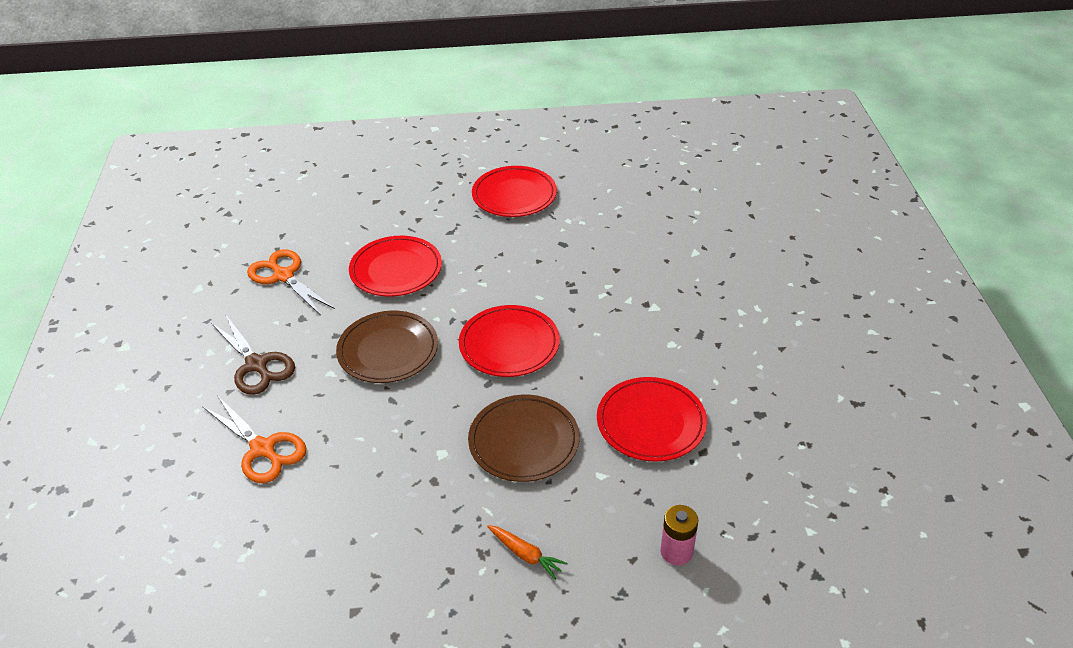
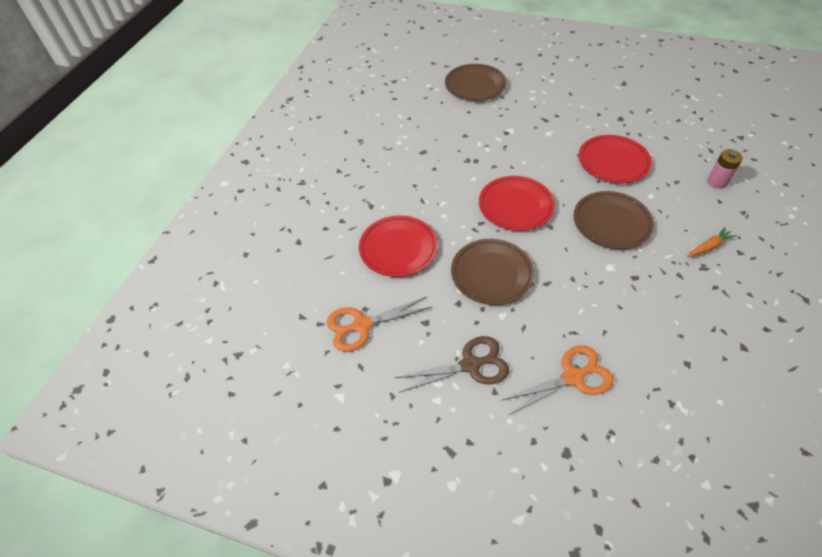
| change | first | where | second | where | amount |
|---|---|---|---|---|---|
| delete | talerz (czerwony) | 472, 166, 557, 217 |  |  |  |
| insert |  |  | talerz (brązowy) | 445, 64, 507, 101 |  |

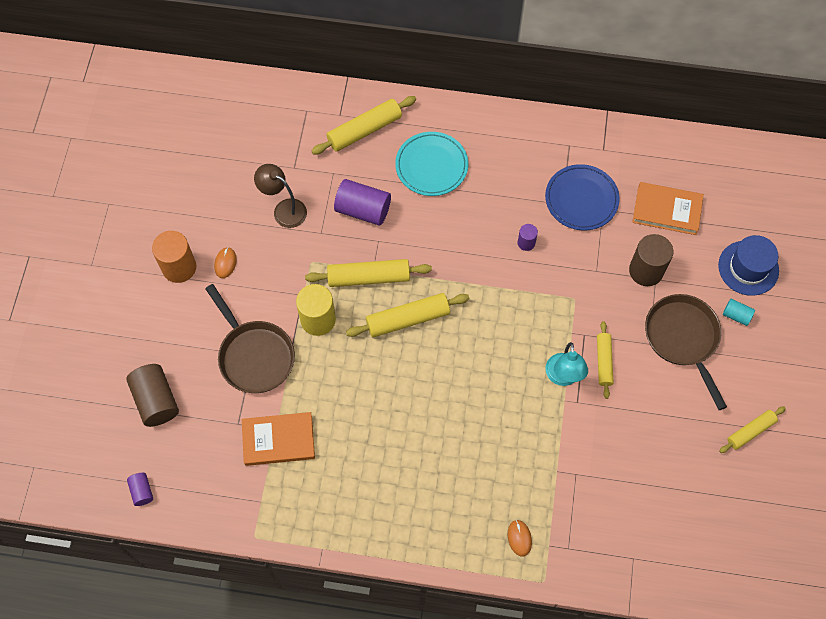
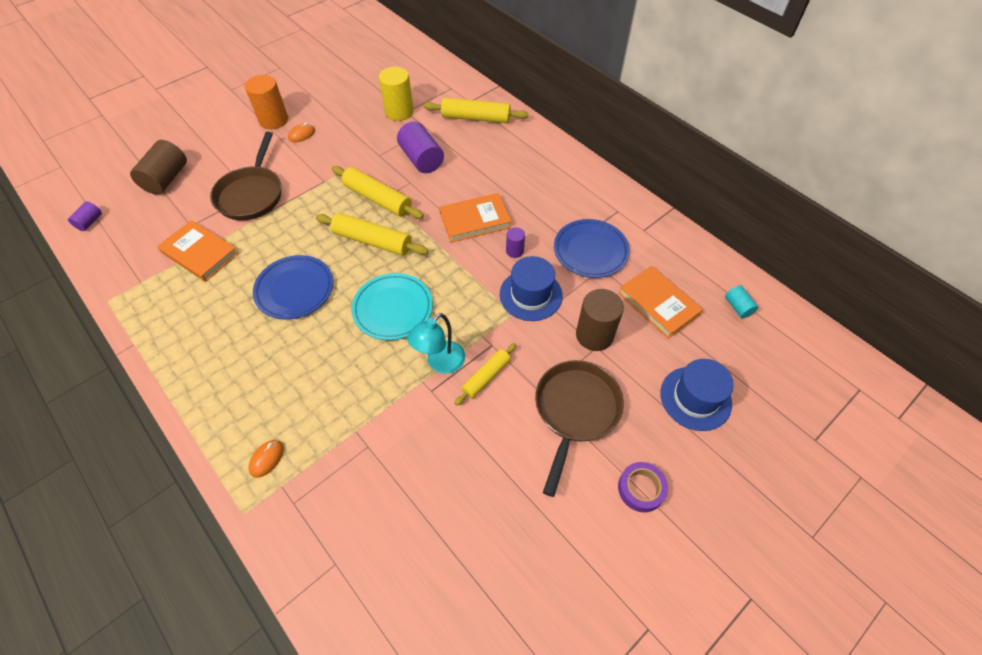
| change | first | where | second | where | amount |
|---|---|---|---|---|---|
| delete | lampka (brązowy) | 254, 164, 307, 228 |  |  |  |
| delete | wałek do ciasta (żółty) | 719, 406, 786, 453 |  |  |  |
| insert |  |  | talerz (niebieski) | 253, 255, 333, 319 |  |
| insert |  |  | książka (pomarańczowy) | 439, 193, 512, 243 |  |
| insert |  |  | kapelusz (niebieski) | 500, 256, 563, 321 |  |
| insert |  |  | taśma klejąca (fioletowy) | 618, 462, 668, 512 |  |
| move | walec (żółty) | 296, 284, 336, 336 |  | 379, 67, 414, 121 |  |
| move | talerz (turkusowy) | 395, 132, 468, 196 |  | 351, 273, 433, 340 |  |
| move | walec (turkusowy) | 723, 299, 755, 326 |  | 725, 285, 758, 318 |  |

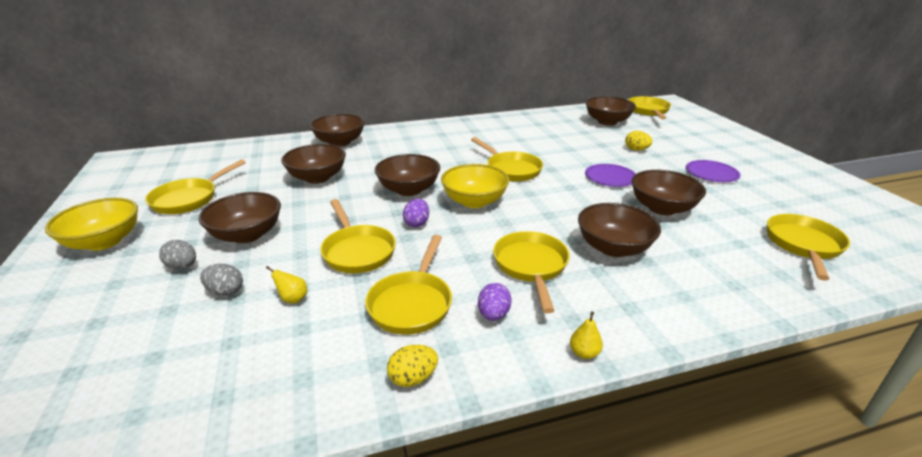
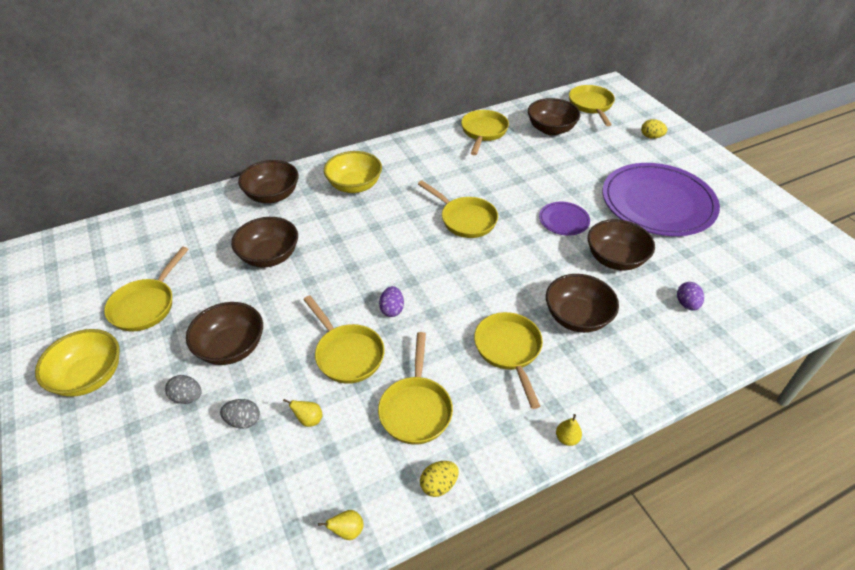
| change | first | where | second | where | amount |
|---|---|---|---|---|---|
| delete | miska (brązowy) | 375, 154, 440, 196 |  |  |  |
| insert |  |  | gruszka (żółty) | 318, 510, 364, 540 |  |
| move | miska (żółty) | 441, 164, 509, 208 |  | 324, 151, 382, 193 |  |
| move | jajko (fioletowy) | 478, 283, 512, 321 |  | 677, 282, 704, 310 |  |
| move | jajko (żółty) | 625, 131, 652, 151 |  | 641, 119, 667, 139 |  |
| move | patelnia (żółty) | 767, 214, 850, 281 |  | 461, 110, 509, 155 |  |
| resize | talerz (fioletowy) | 686, 160, 741, 182 |  | 603, 163, 720, 236 | x2.30 |

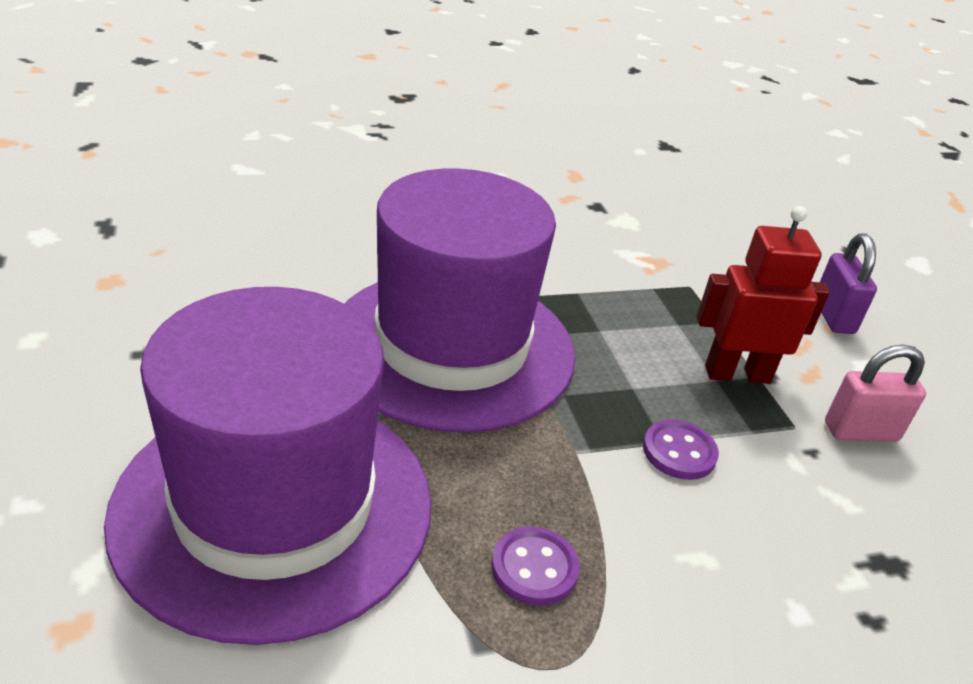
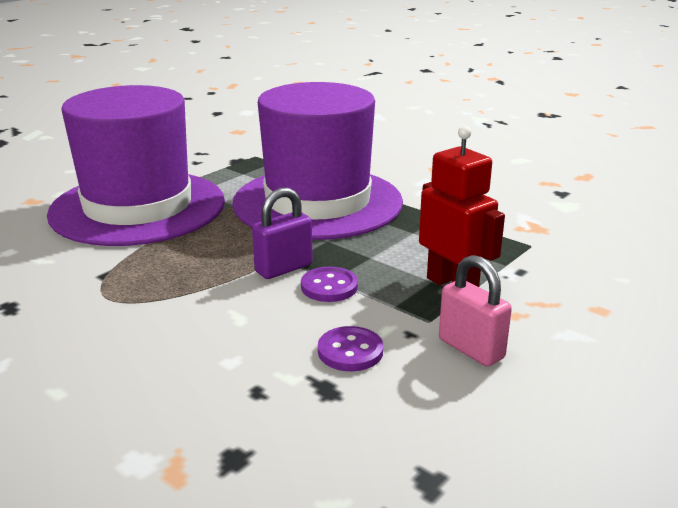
| change | first | where | second | where | amount |
|---|---|---|---|---|---|
| move | guzik (fioletowy) | 492, 527, 580, 606 |  | 318, 326, 383, 371 |  |
| move | kłódka (fioletowy) | 820, 233, 877, 334 |  | 252, 187, 313, 279 |  |

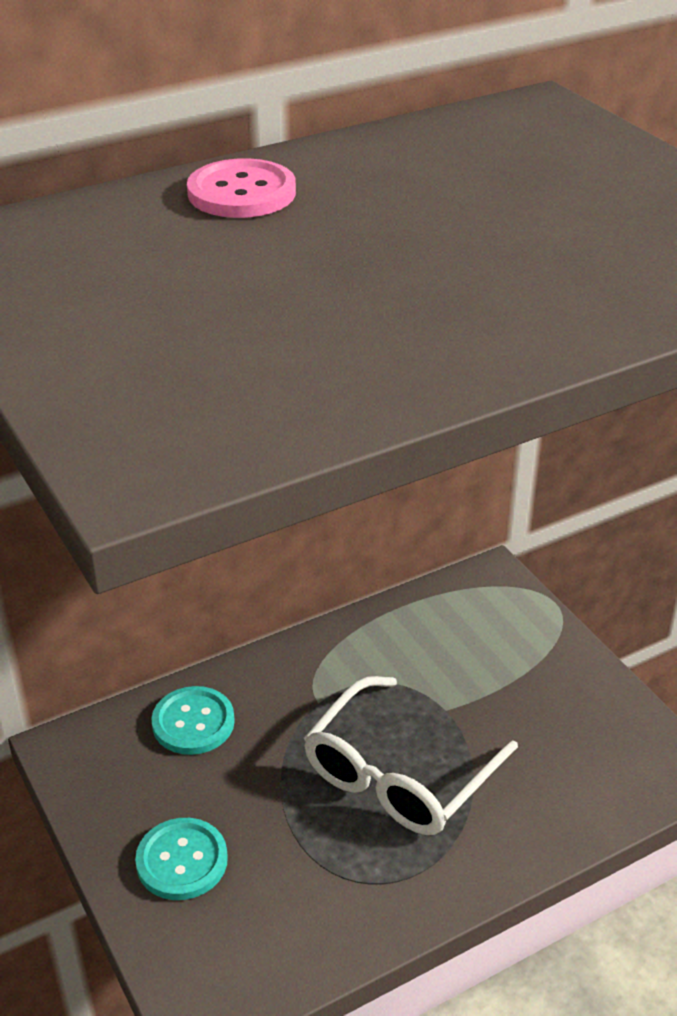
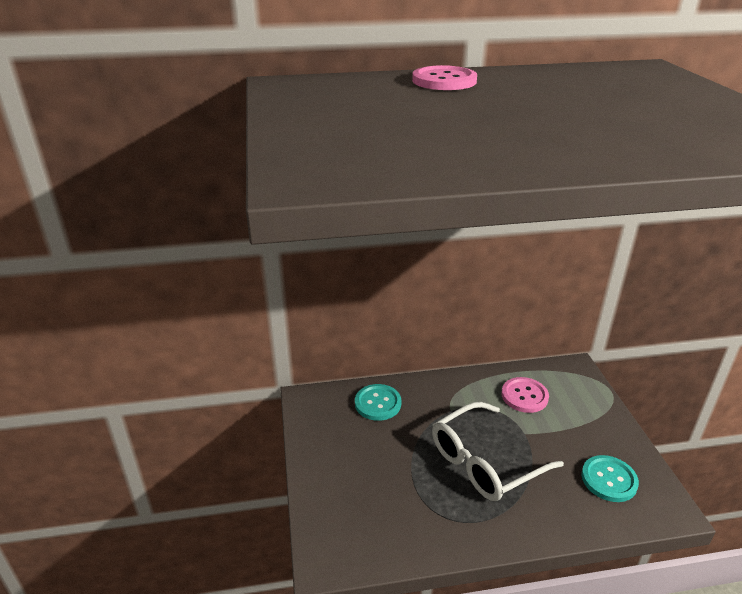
| change | first | where | second | where | amount |
|---|---|---|---|---|---|
| insert |  |  | guzik (różowy) | 501, 377, 549, 413 |  |
| move | guzik (turkusowy) | 135, 818, 228, 900 |  | 581, 455, 639, 502 |  |

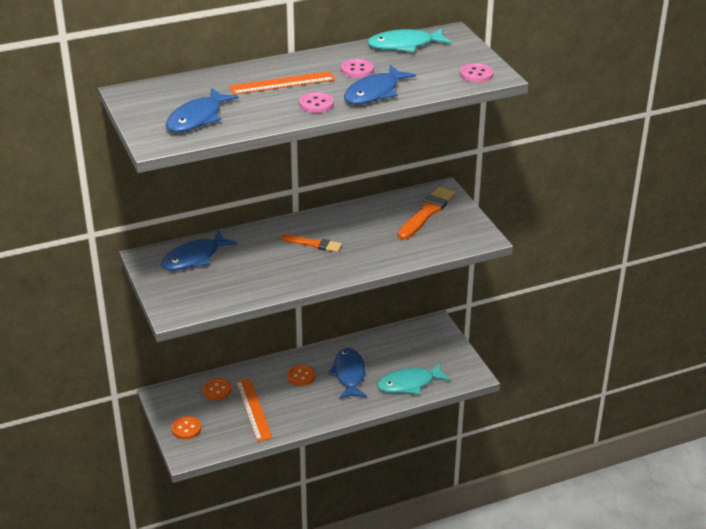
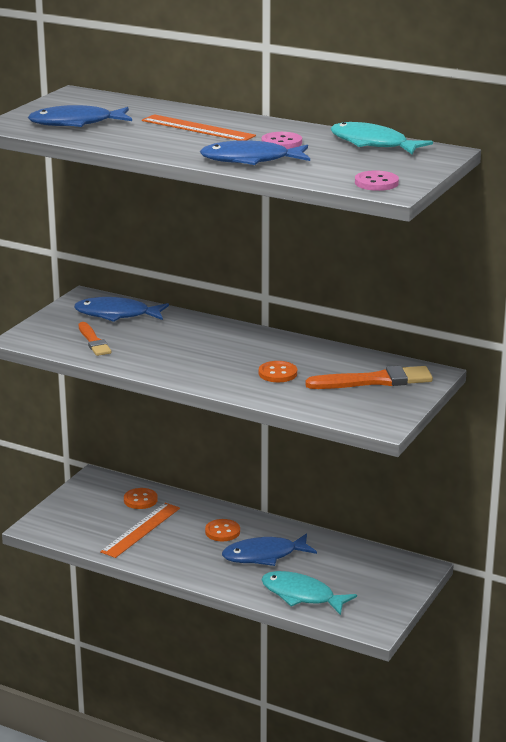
| change | first | where | second | where | amount |
|---|---|---|---|---|---|
| delete | guzik (różowy) | 299, 92, 334, 113 |  |  |  |
| move | guzik (pomarańczowy) | 171, 416, 201, 439 |  | 259, 361, 297, 382 |  |
| move | pędzel (pomarańczowy) | 280, 234, 342, 252 |  | 79, 322, 111, 356 |  |
| rotate | ryba (niebieski) | 328, 348, 367, 399 |  | 222, 533, 317, 566 | 150 degrees counterclockwise |

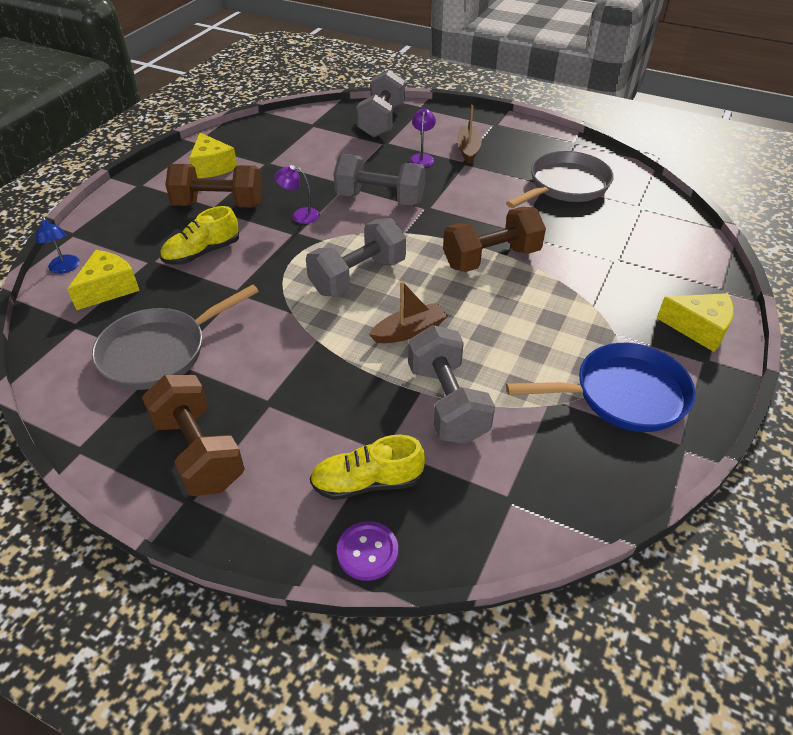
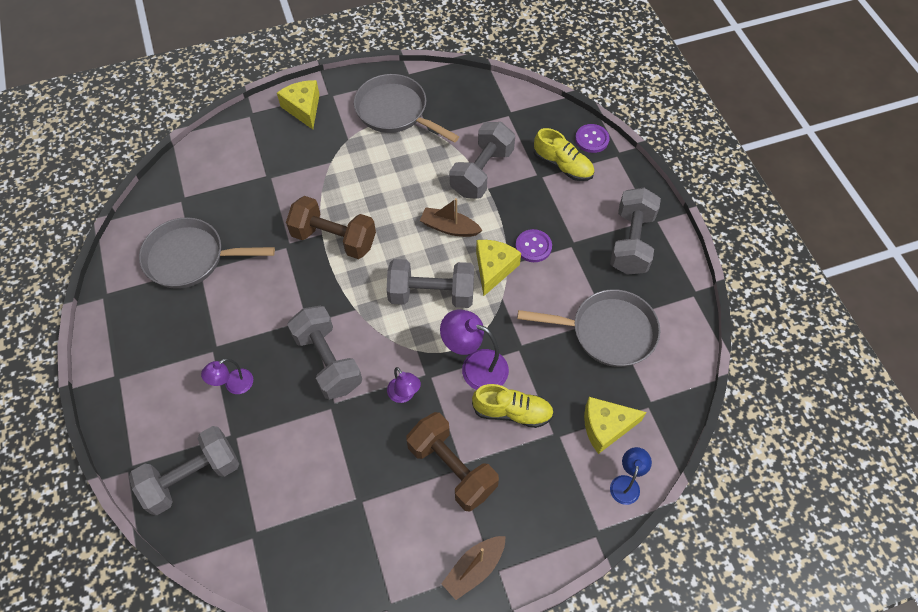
| change | first | where | second | where | amount |
|---|---|---|---|---|---|
| insert |  |  | lampka (fioletowy) | 440, 310, 509, 390 |  |
| insert |  |  | guzik (fioletowy) | 515, 229, 552, 262 |  |
| move | ser (żółty) | 189, 132, 237, 178 |  | 476, 240, 521, 296 |  |
| move | łódka (brązowy) | 457, 105, 482, 164 |  | 441, 536, 506, 600 |  |
| recolor | hantel (brązowy) | 142, 375, 245, 496 | hantel (szary) | 610, 188, 661, 275 |  |
| recolor | patelnia (niebieski) | 506, 343, 696, 432 | patelnia (szary) | 354, 74, 459, 143 |  |

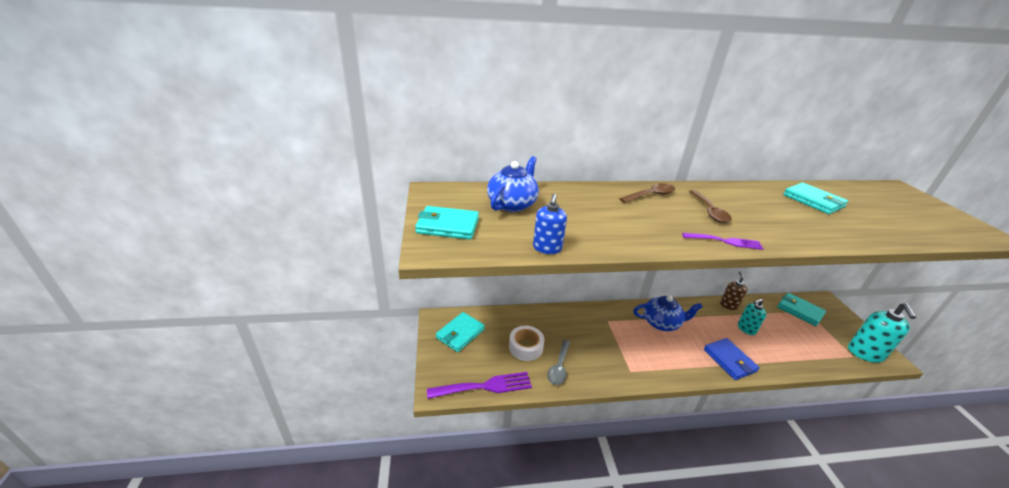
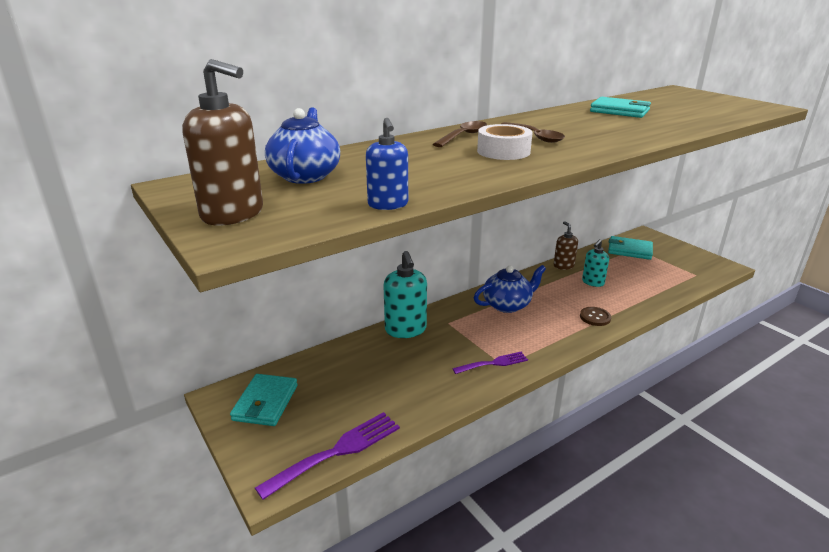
| change | first | where | second | where | amount |
|---|---|---|---|---|---|
| delete | łyżka (szary) | 547, 340, 570, 385 |  |  |  |
| move | taśma klejąca (biały) | 509, 326, 544, 361 |  | 477, 124, 533, 160 |  |
| move | widelec (fioletowy) | 682, 233, 764, 250 |  | 452, 352, 528, 374 |  |
| move | dozownik mydła (turkusowy) | 848, 303, 916, 363 |  | 383, 251, 427, 338 |  |
| replace | portfel (turkusowy) | 415, 206, 479, 239 | dozownik mydła (brązowy) | 182, 59, 263, 225 |  |
| replace | portfel (niebieski) | 704, 338, 760, 380 | guzik (brązowy) | 580, 307, 611, 326 |  |

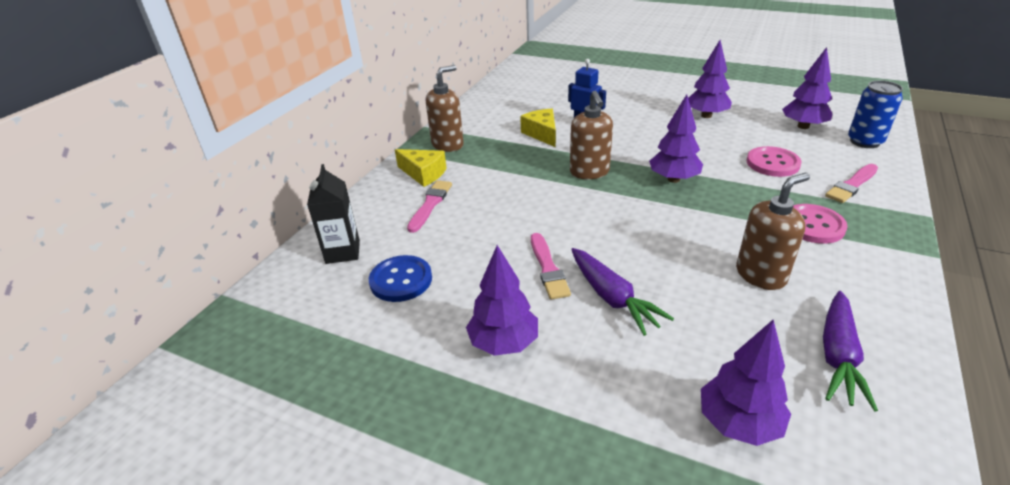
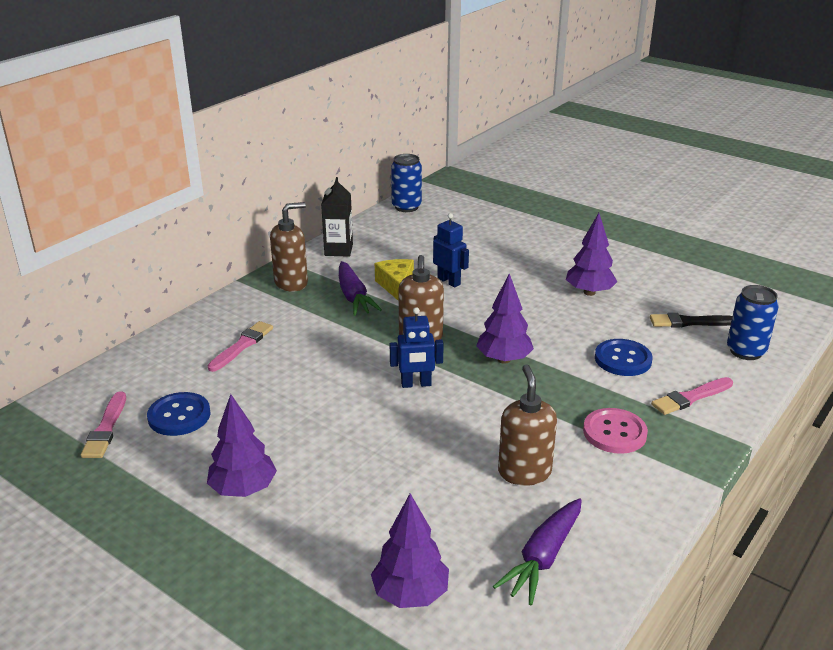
| change | first | where | second | where | amount |
|---|---|---|---|---|---|
| delete | ser (żółty) | 395, 149, 447, 187 |  |  |  |
| insert |  |  | robot (niebieski) | 390, 307, 444, 388 |  |
| insert |  |  | puszka (niebieski) | 391, 154, 422, 212 |  |
| move | karton mleka (czarny) | 307, 164, 360, 264 |  | 321, 177, 353, 257 |  |
| move | pędzel (różowy) | 531, 233, 571, 300 |  | 81, 391, 126, 458 |  |
| move | marchewka (fioletowy) | 571, 248, 674, 336 |  | 339, 261, 382, 316 |  |
| replace | drzewko (fioletowy) | 782, 47, 833, 129 | pędzel (czarny) | 650, 313, 733, 327 |  |
| recolor | guzik (różowy) | 746, 146, 802, 177 | guzik (niebieski) | 595, 339, 652, 376 |  |
| rotate | dozownik mydła (brązowy) | 736, 173, 810, 290 |  | 498, 364, 557, 486 | 75 degrees counterclockwise |

